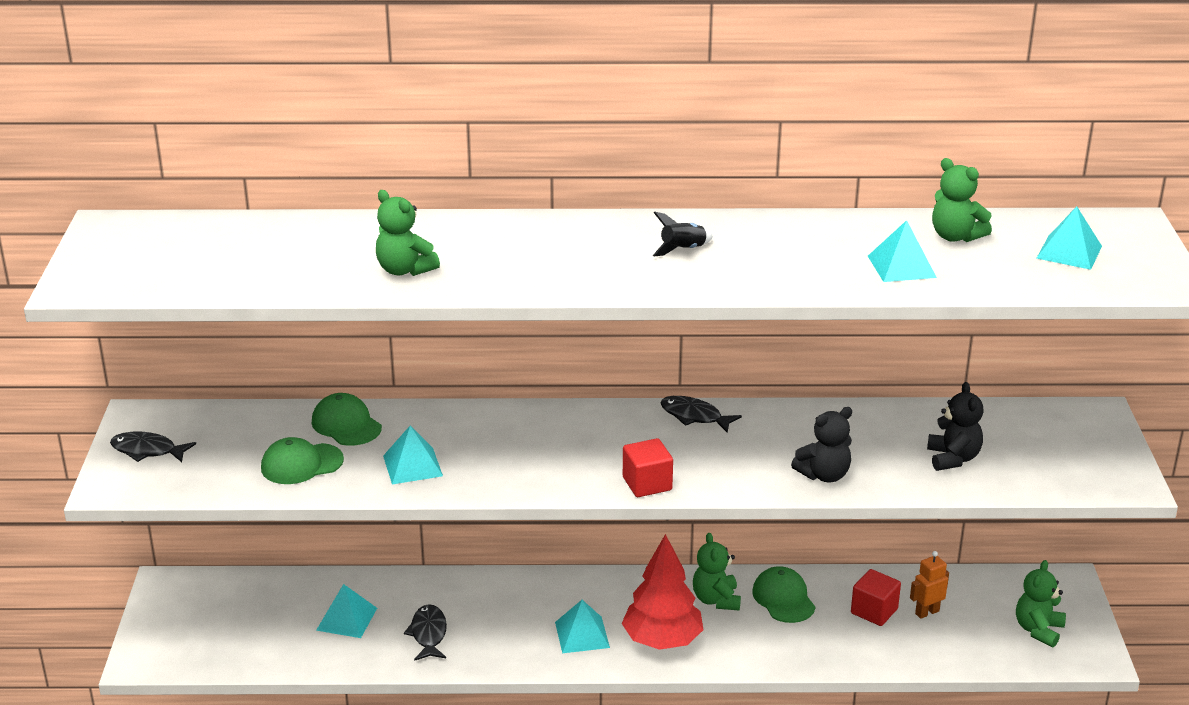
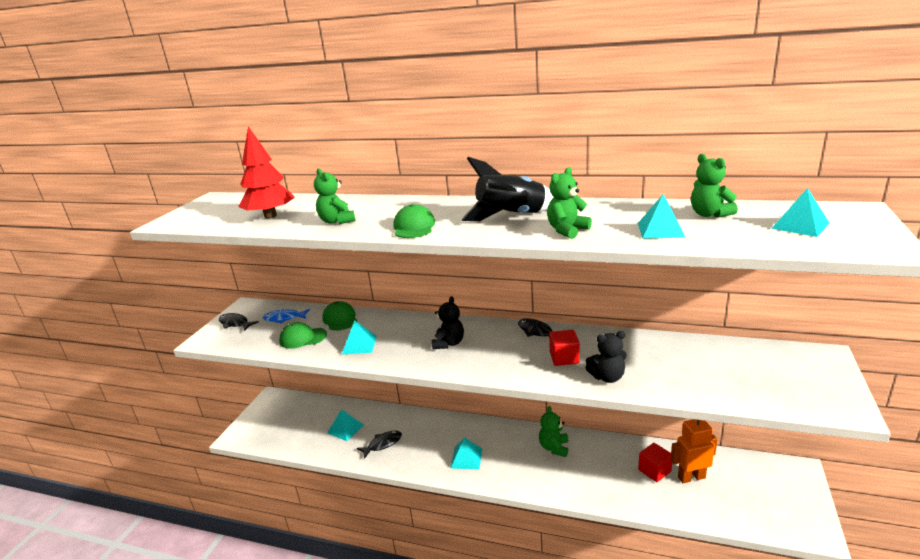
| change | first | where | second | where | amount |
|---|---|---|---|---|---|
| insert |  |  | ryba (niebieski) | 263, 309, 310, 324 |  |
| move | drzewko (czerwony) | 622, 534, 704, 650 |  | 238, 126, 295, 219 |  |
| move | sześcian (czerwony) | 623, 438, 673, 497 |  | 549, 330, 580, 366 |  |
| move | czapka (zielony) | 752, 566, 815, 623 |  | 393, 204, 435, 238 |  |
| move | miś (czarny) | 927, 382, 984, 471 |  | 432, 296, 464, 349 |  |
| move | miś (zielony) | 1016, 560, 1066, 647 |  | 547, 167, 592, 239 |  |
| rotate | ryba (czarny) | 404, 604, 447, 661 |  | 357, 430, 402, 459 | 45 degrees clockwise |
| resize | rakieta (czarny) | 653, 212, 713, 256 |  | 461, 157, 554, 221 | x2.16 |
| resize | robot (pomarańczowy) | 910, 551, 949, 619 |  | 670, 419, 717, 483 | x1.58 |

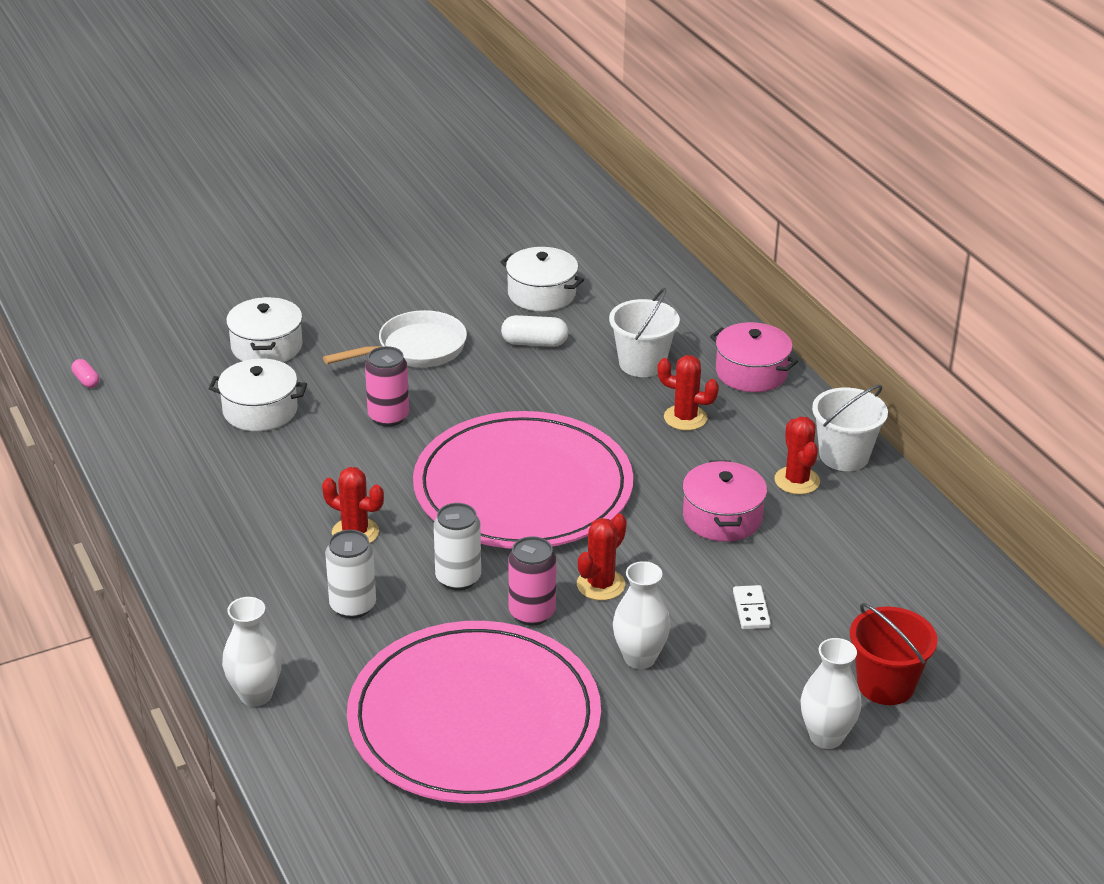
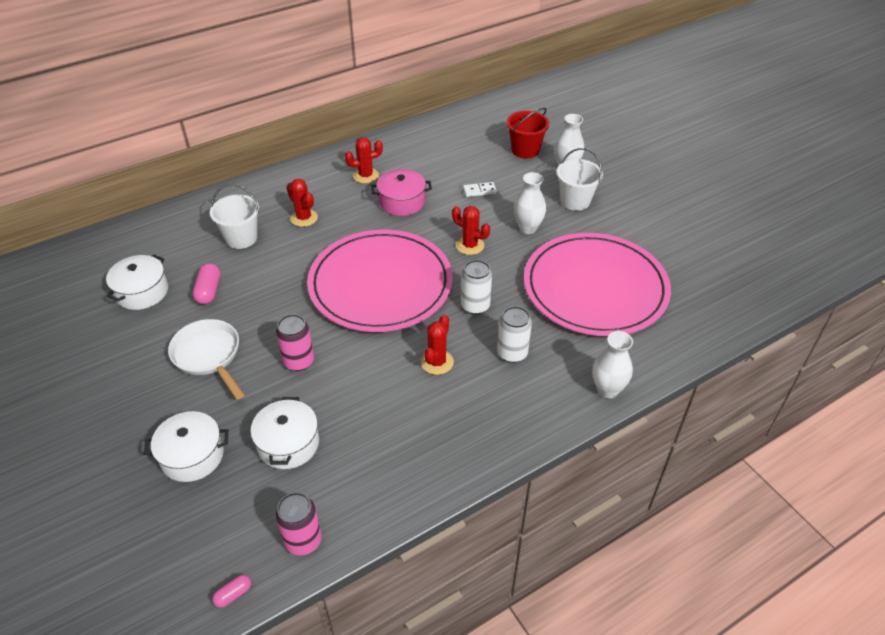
| change | first | where | second | where | amount |
|---|---|---|---|---|---|
| delete | garnek (różowy) | 710, 322, 798, 392 |  |  |  |
| move | puszka (różowy) | 508, 536, 556, 626 |  | 276, 492, 322, 555 |  |
| move | wiadro (biały) | 812, 385, 888, 471 |  | 557, 148, 603, 211 |  |
| recolor | kapsułka (biały) | 501, 315, 568, 347 | kapsułka (różowy) | 193, 263, 220, 304 |  |
| rotate | kaktus (czerwony) | 657, 355, 719, 431 |  | 287, 179, 318, 227 | 60 degrees counterclockwise |

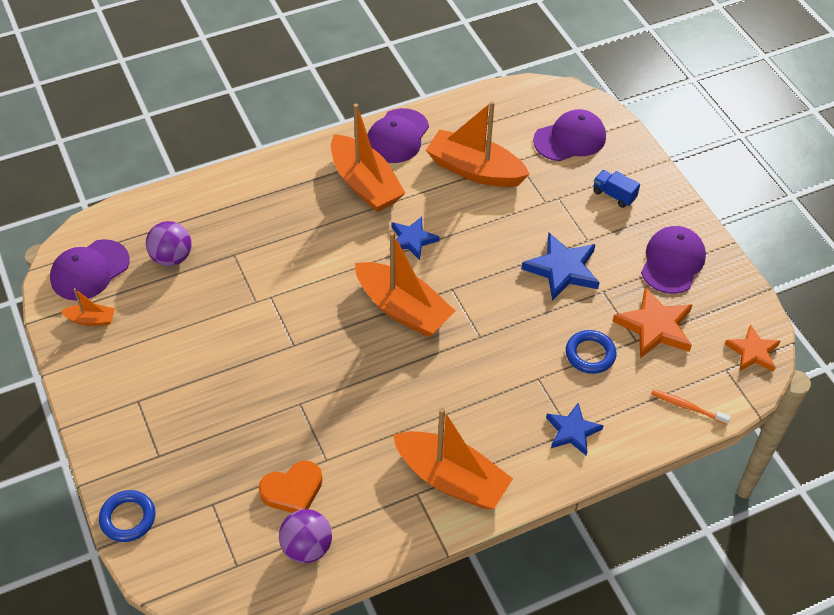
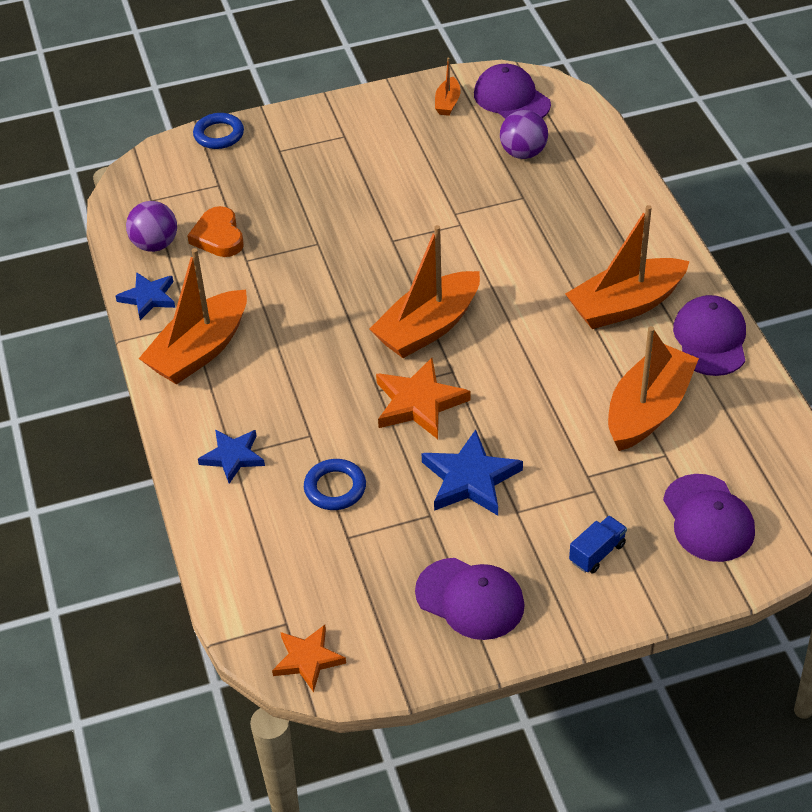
| change | first | where | second | where | amount |
|---|---|---|---|---|---|
| delete | szczoteczka do zębów (pomarańczowy) | 651, 389, 731, 425 |  |  |  |
| move | gwiazda (niebieski) | 392, 217, 440, 260 |  | 116, 272, 175, 320 |  |
| move | gwiazda (pomarańczowy) | 612, 287, 692, 358 |  | 376, 358, 471, 439 |  |
| rotate | czapka (fioletowy) | 367, 108, 429, 163 |  | 673, 295, 746, 376 | 60 degrees clockwise |

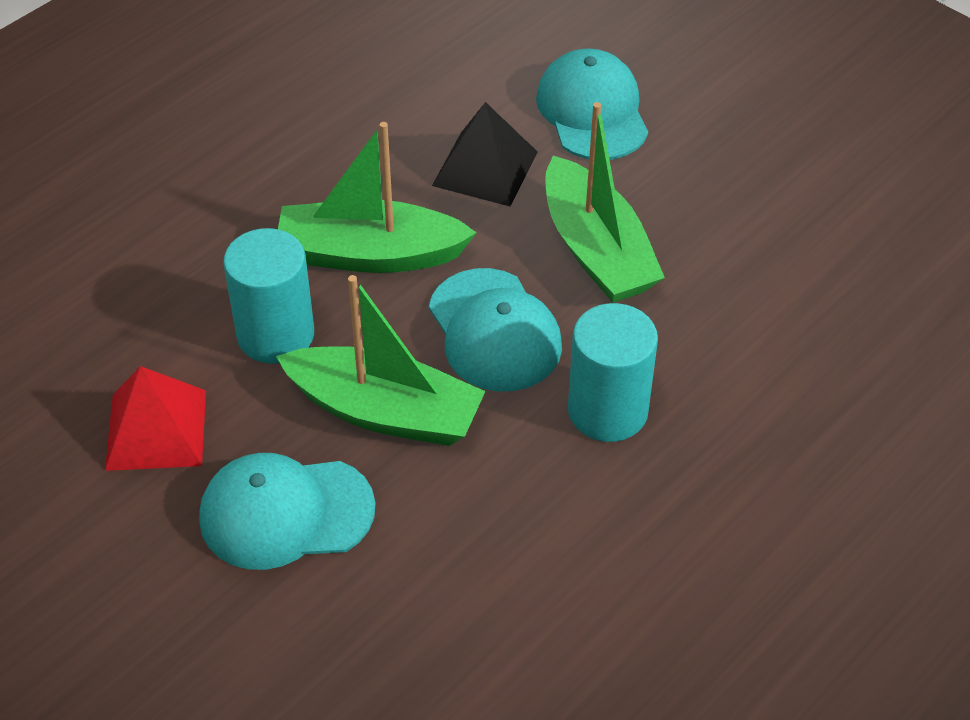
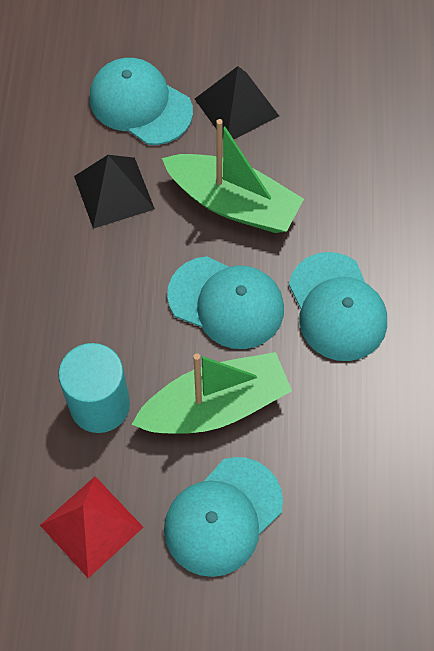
| change | first | where | second | where | amount |
|---|---|---|---|---|---|
| delete | łódka (zielony) | 278, 122, 477, 273 |  |  |  |
| insert |  |  | piramida (czarny) | 195, 66, 279, 139 |  |
| replace | walec (turkusowy) | 568, 303, 658, 442 | czapka (turkusowy) | 289, 252, 387, 361 |  |

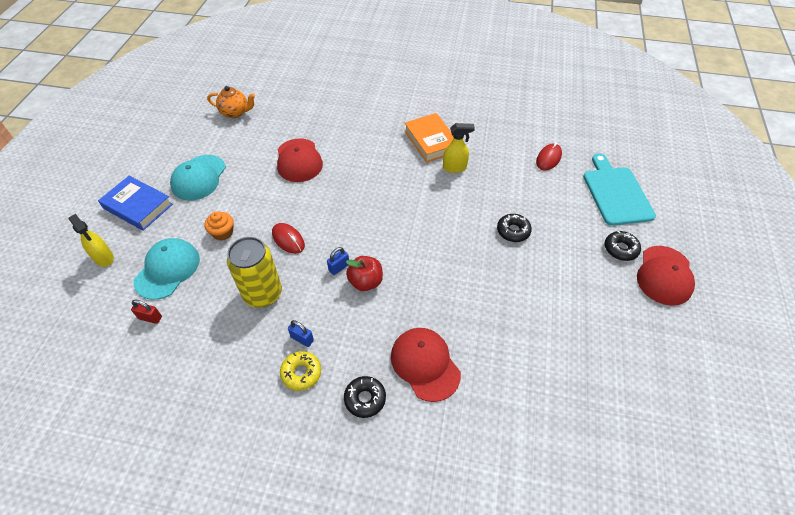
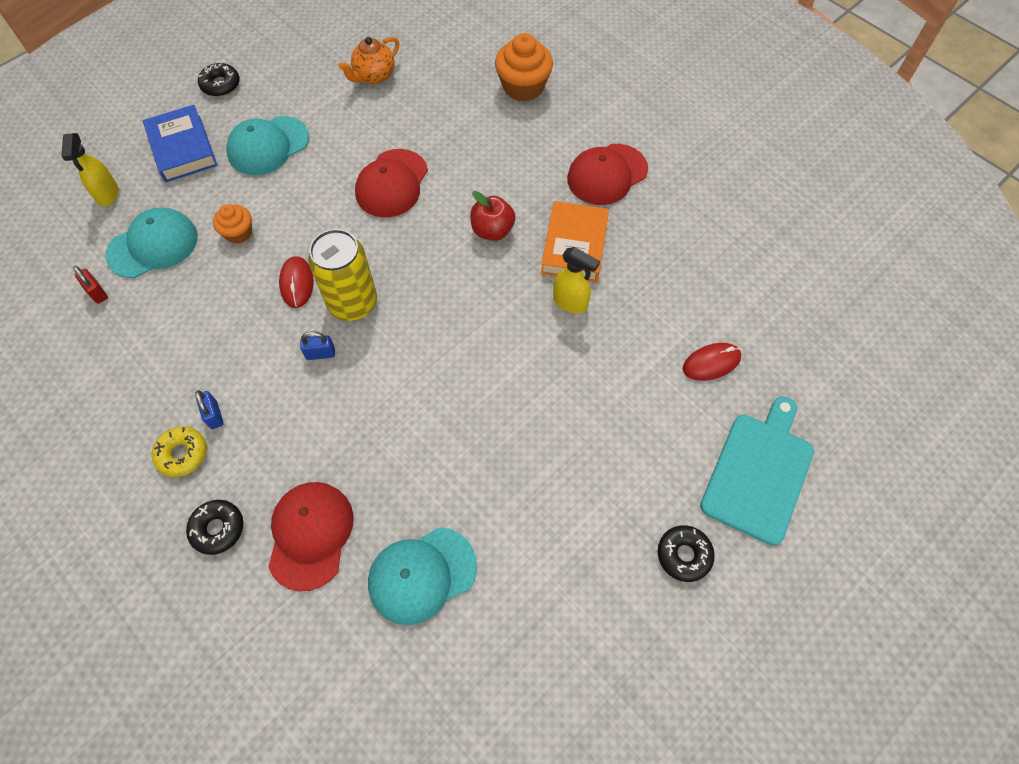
| change | first | where | second | where | amount |
|---|---|---|---|---|---|
| insert |  |  | czapka (turkusowy) | 368, 527, 477, 625 |  |
| insert |  |  | muffinka (pomarańczowy) | 495, 33, 553, 102 |  |
| move | puszka (żółty) | 227, 237, 282, 308 |  | 308, 229, 377, 321 |  |
| move | jabłko (czerwony) | 346, 256, 383, 291 |  | 470, 191, 515, 241 |  |
| move | donut (czarny) | 497, 214, 532, 242 |  | 198, 63, 240, 97 |  |
| move | czapka (czerwony) | 637, 246, 695, 306 |  | 567, 144, 648, 205 |  |
| rotate | imbryk (pomarańczowy) | 207, 86, 255, 118 |  | 339, 37, 399, 84 | 90 degrees clockwise |

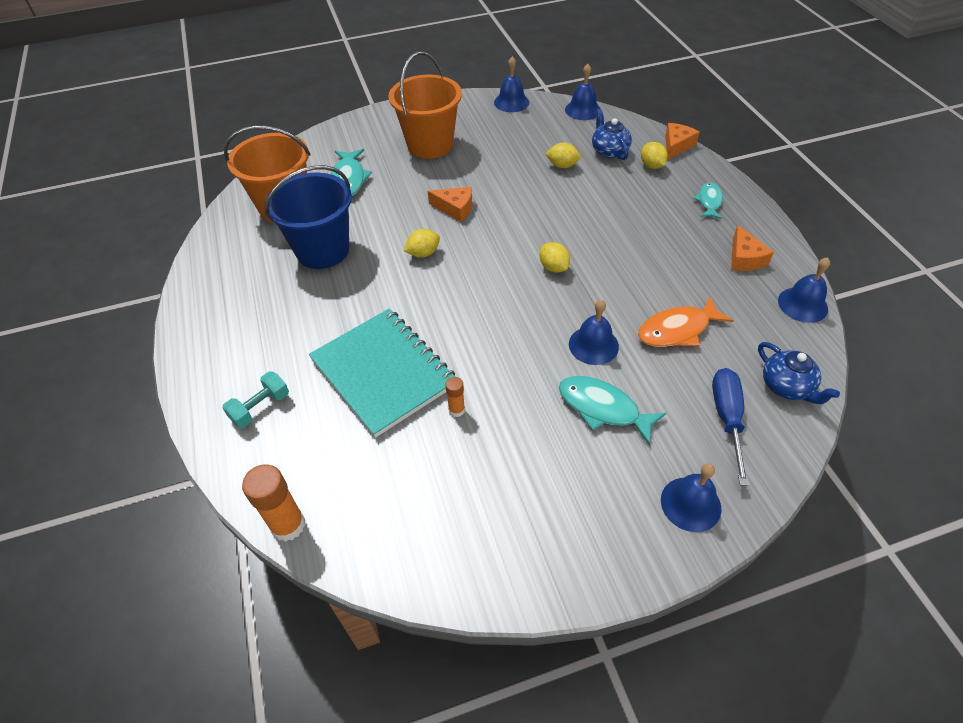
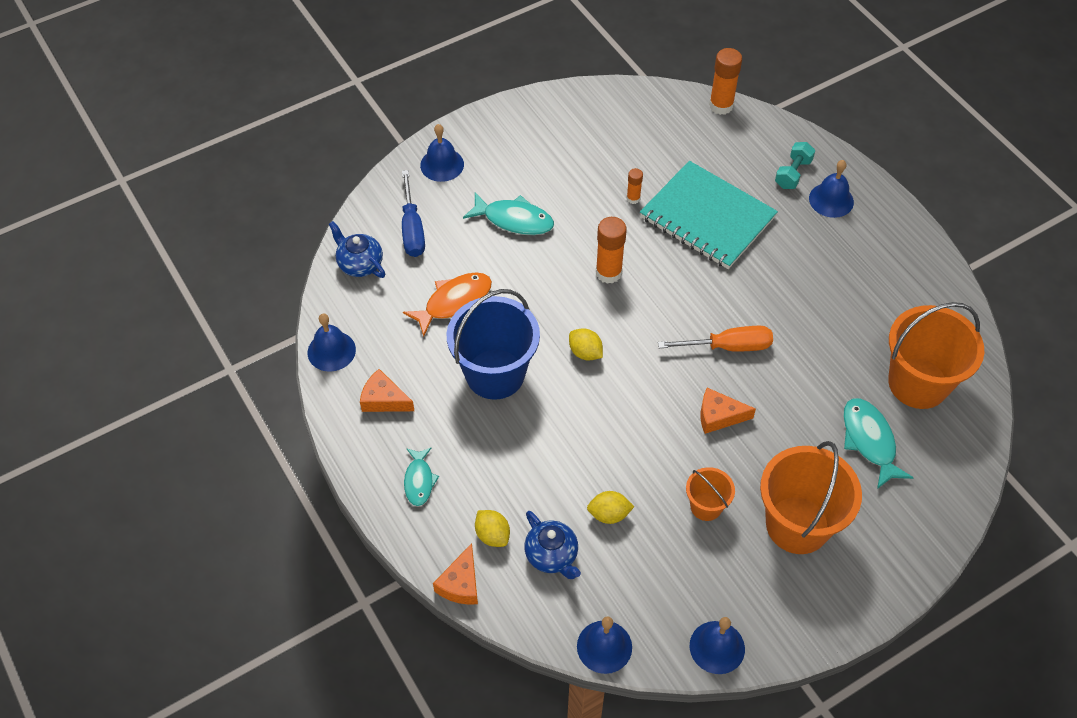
| change | first | where | second | where | amount |
|---|---|---|---|---|---|
| insert |  |  | klej w sztyfcie (pomarańczowy) | 596, 217, 627, 284 |  |
| insert |  |  | wiadro (pomarańczowy) | 686, 467, 735, 521 |  |
| move | wiadro (niebieski) | 265, 165, 352, 269 |  | 447, 289, 540, 400 |  |
| move | dzwonek (niebieski) | 569, 299, 619, 365 |  | 809, 160, 854, 218 |  |
| replace | cytryna (żółty) | 404, 229, 440, 257 | śrubokręt (pomarańczowy) | 658, 326, 773, 352 |  |
| rotate | ser (pomarańczowy) | 731, 225, 774, 271 |  | 360, 369, 414, 412 | 45 degrees counterclockwise |

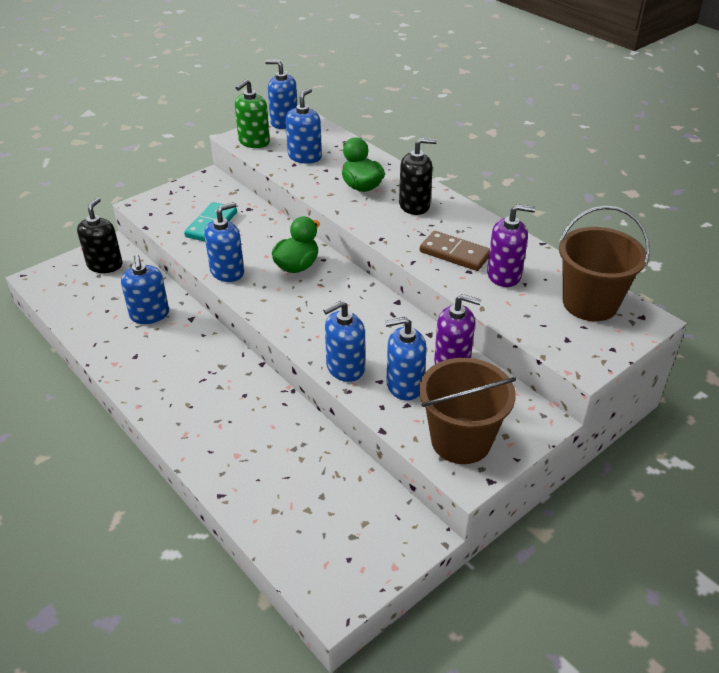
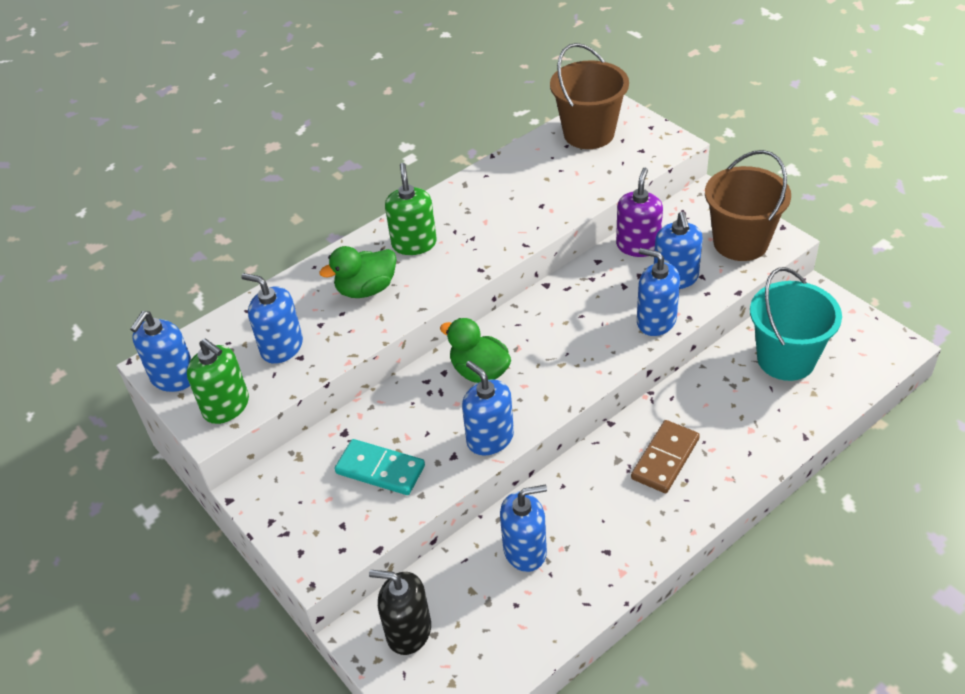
| change | first | where | second | where | amount |
|---|---|---|---|---|---|
| delete | dozownik mydła (fioletowy) | 487, 204, 536, 287 |  |  |  |
| insert |  |  | wiadro (turkusowy) | 750, 267, 842, 381 |  |
| move | kostka domina (brązowy) | 420, 231, 490, 271 |  | 631, 420, 700, 493 |  |
| recolor | dozownik mydła (czarny) | 399, 138, 437, 215 | dozownik mydła (zielony) | 385, 163, 437, 255 |  |
| rotate | dozownik mydła (niebieski) | 323, 301, 365, 382 |  | 637, 248, 680, 336 | 150 degrees clockwise |

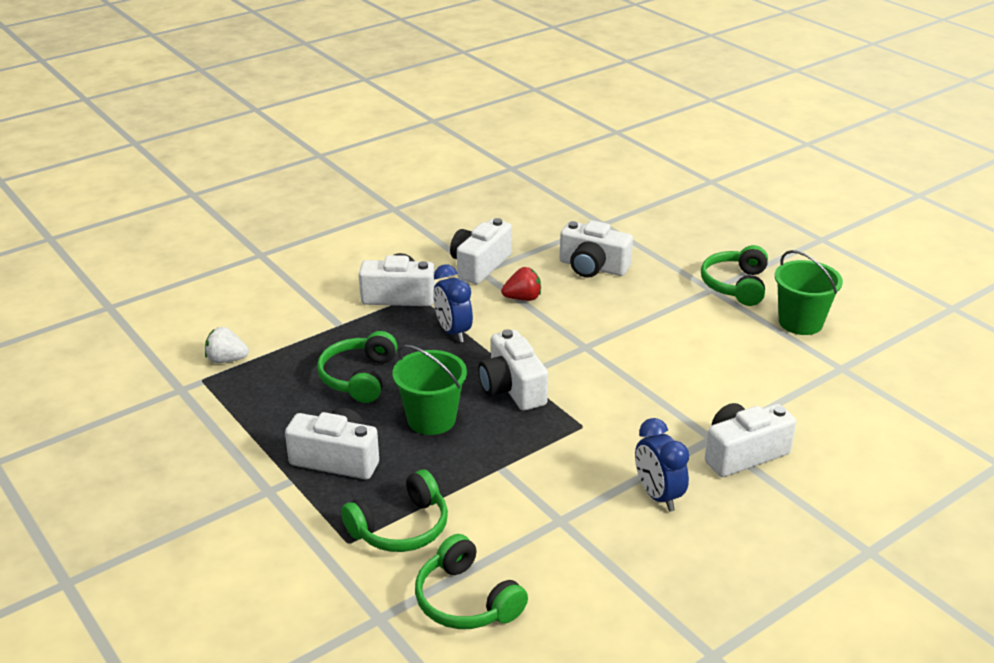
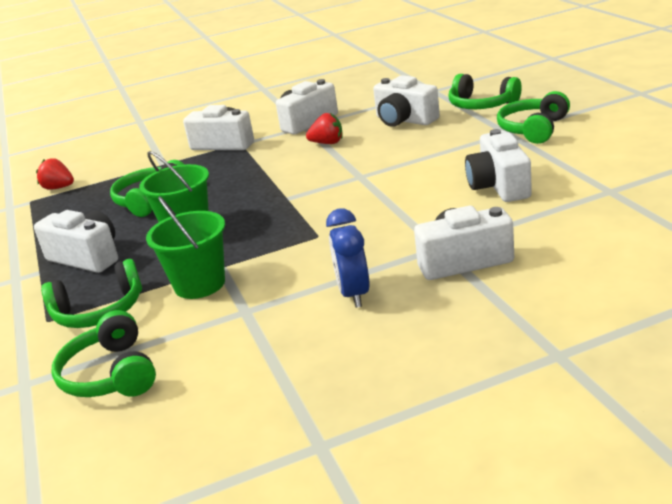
| change | first | where | second | where | amount |
|---|---|---|---|---|---|
| delete | budzik (niebieski) | 433, 265, 473, 343 |  |  |  |
| insert |  |  | słuchawki (zielony) | 448, 74, 522, 109 |  |
| move | aparat fotograficzny (biały) | 478, 329, 548, 411 |  | 465, 129, 532, 202 |  |
| move | wiadro (zielony) | 775, 250, 843, 335 |  | 146, 196, 225, 299 |  |
| recolor | truskawka (biały) | 205, 327, 249, 363 | truskawka (czerwony) | 36, 158, 74, 190 |  |

